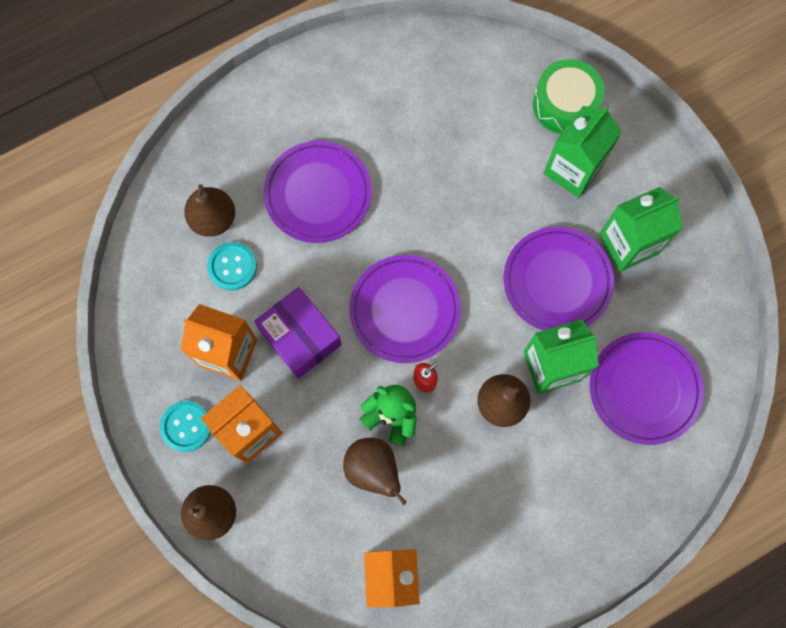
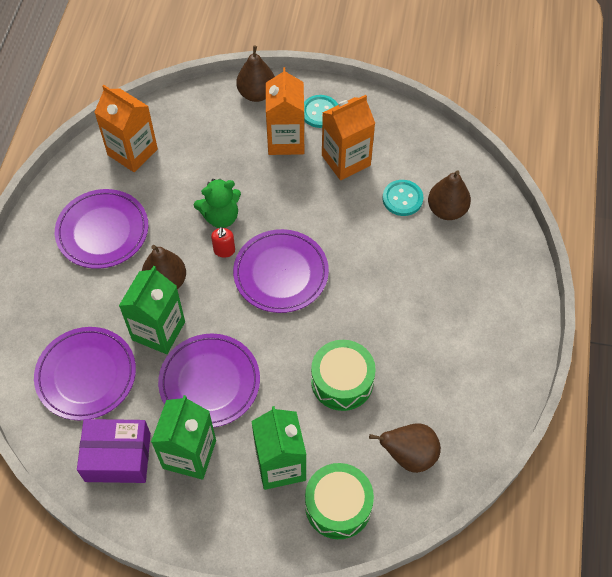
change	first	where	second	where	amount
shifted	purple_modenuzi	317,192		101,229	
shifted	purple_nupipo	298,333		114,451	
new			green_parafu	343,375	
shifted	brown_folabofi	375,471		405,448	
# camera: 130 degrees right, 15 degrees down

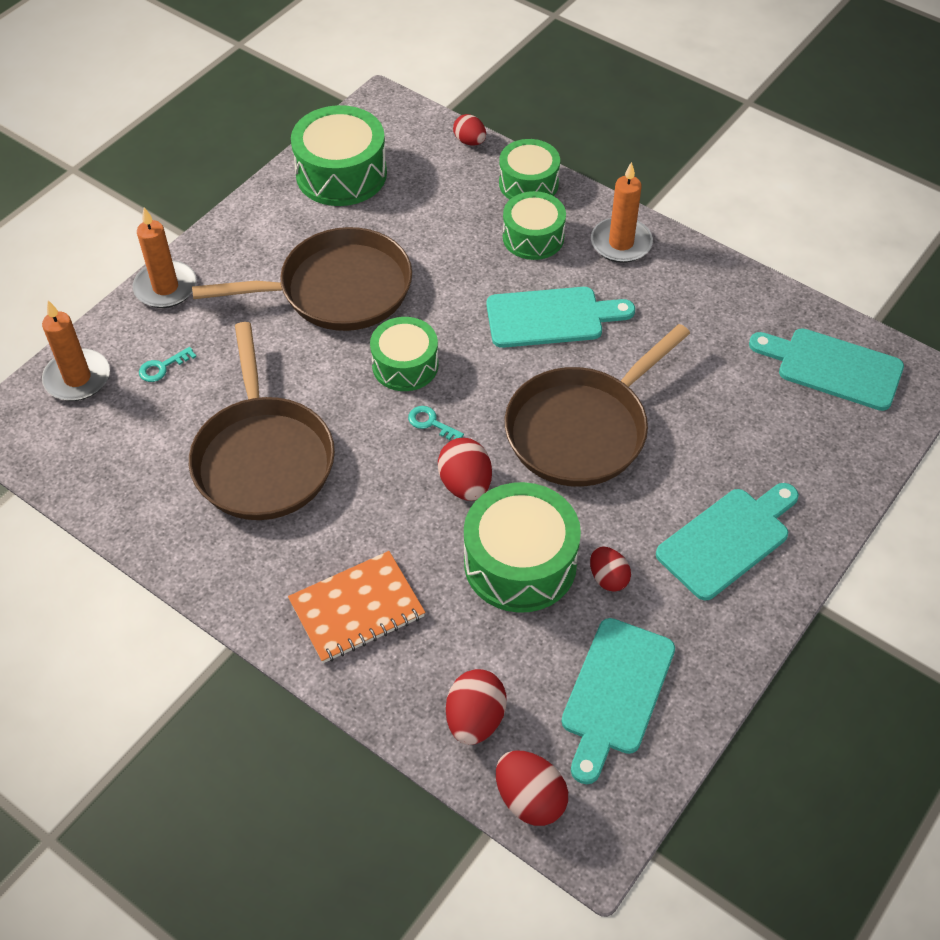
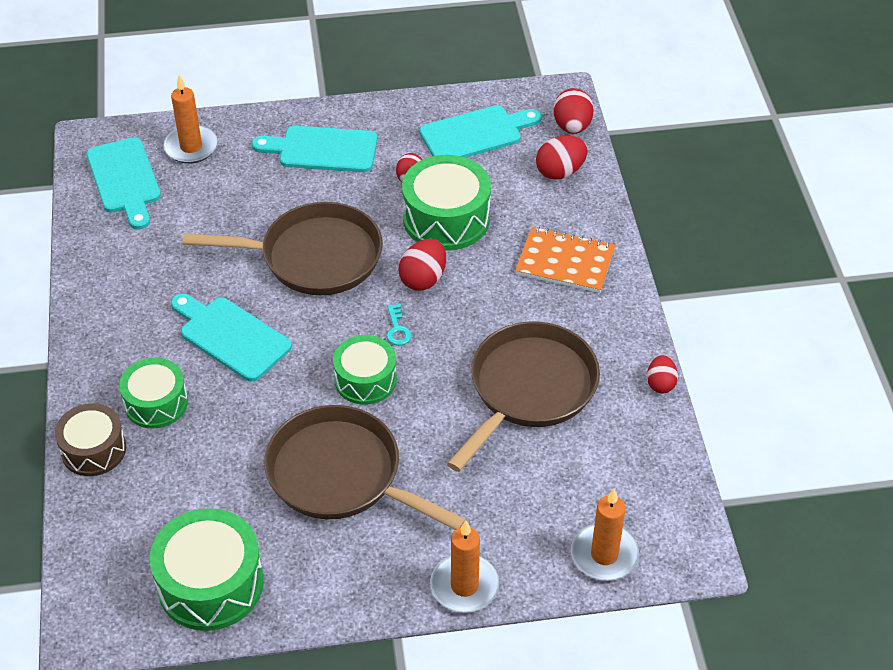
change	first	where	second	where	amount
repainted	green_parafu	529,169	brown_parafu	90,439	
shifted	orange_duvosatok	622,212		190,119	
shifted	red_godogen	469,130		662,374	
gone	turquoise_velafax	167,364			
# camera: 135 degrees left, 5 degrees down

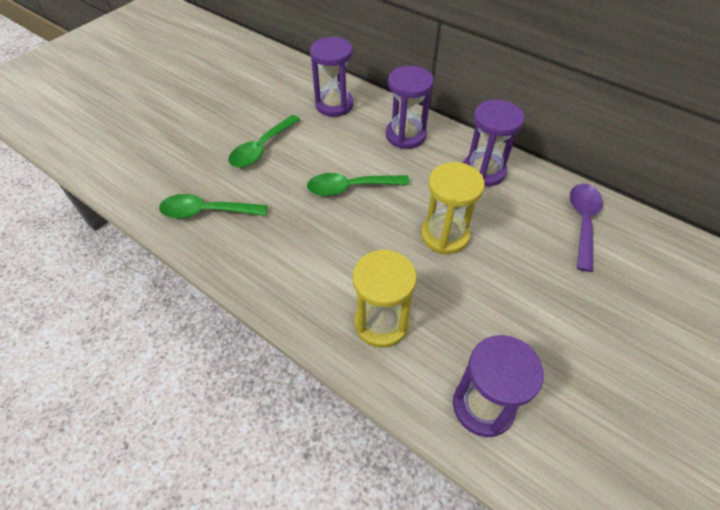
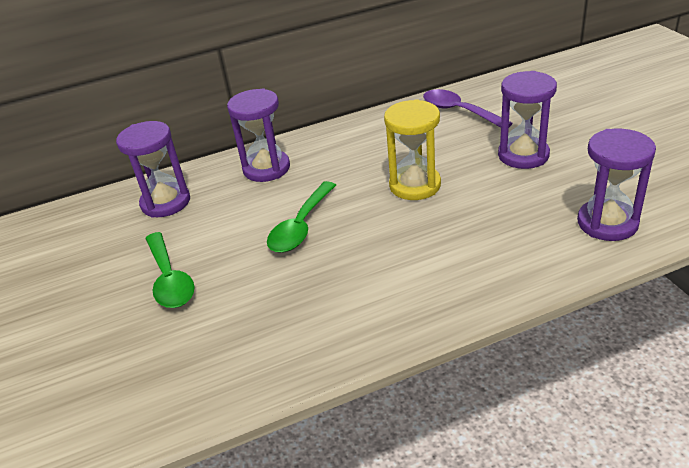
change	first	where	second	where	amount
shifted	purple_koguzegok	493,143		527,120	
gone	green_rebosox	213,206			
gone	yellow_koguzegok	385,298			
# camera: 55 degrees left, 15 degrees down

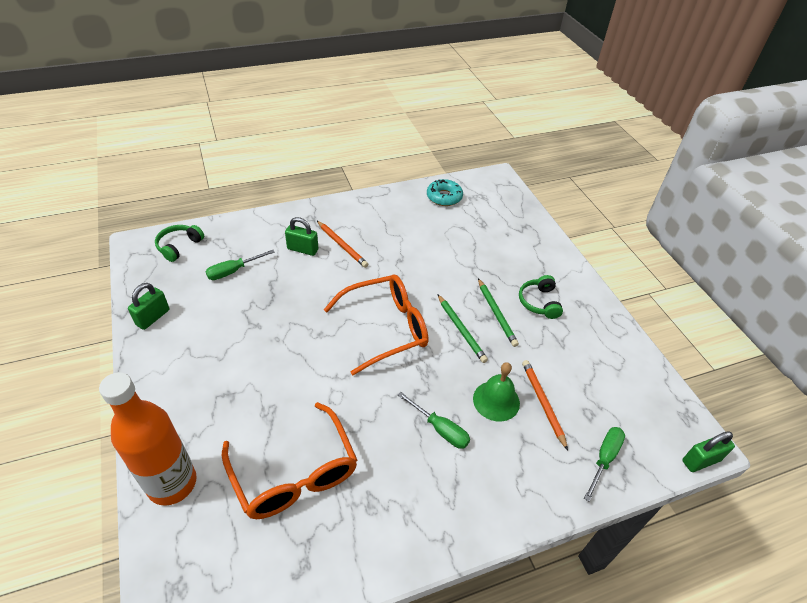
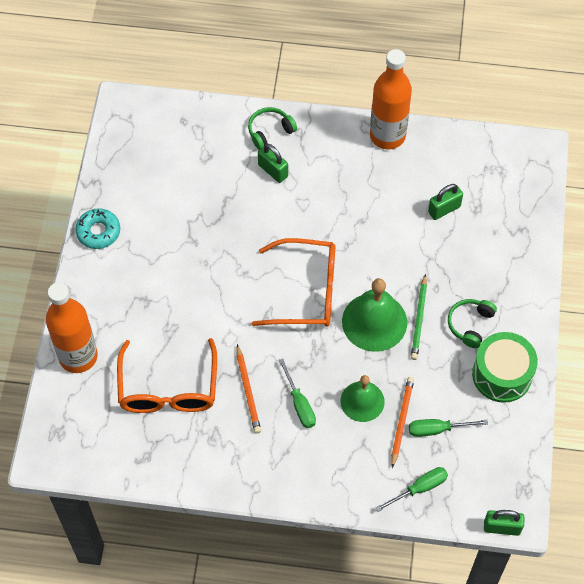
change	first	where	second	where	amount
shifted	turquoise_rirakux	445,192		97,228	
shifted	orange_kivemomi	342,244		249,388	
shifted	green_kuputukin	179,243		272,128	
swapped	green_kivemomi	463,329	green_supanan	374,315	
new			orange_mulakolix	391,99	
shifted	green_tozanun	239,265		448,428	
shifted	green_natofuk	148,306		445,202	
new			green_parafu	505,367	
# camera: 30 degrees right, 15 degrees up

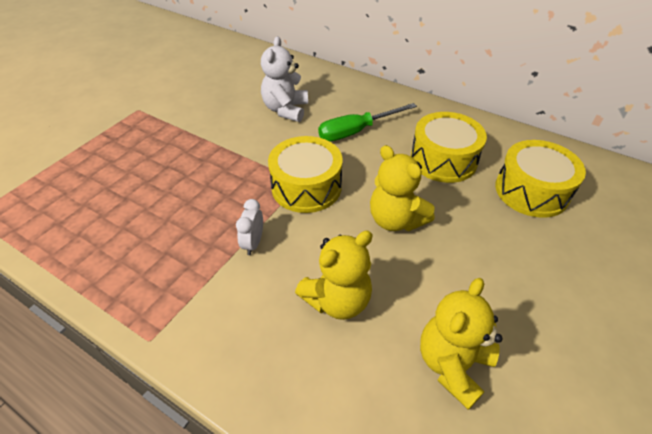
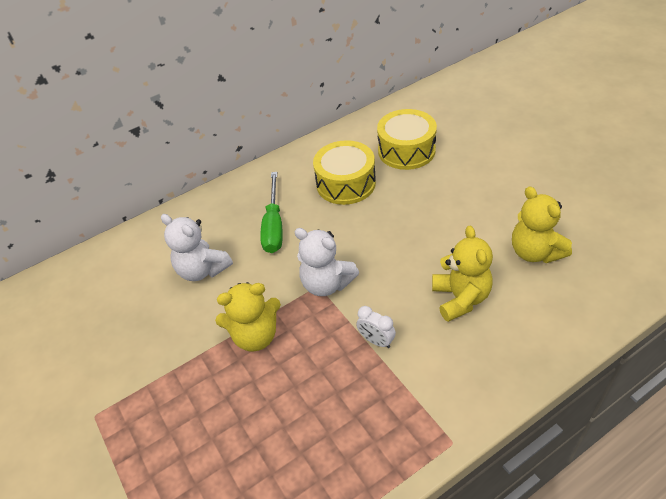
change	first	where	second	where	amount
shifted	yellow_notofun	402,188		248,317	
swapped	yellow_parafu	305,174	white_notofun	326,262	
# camera: 60 degrees left, 0 degrees up

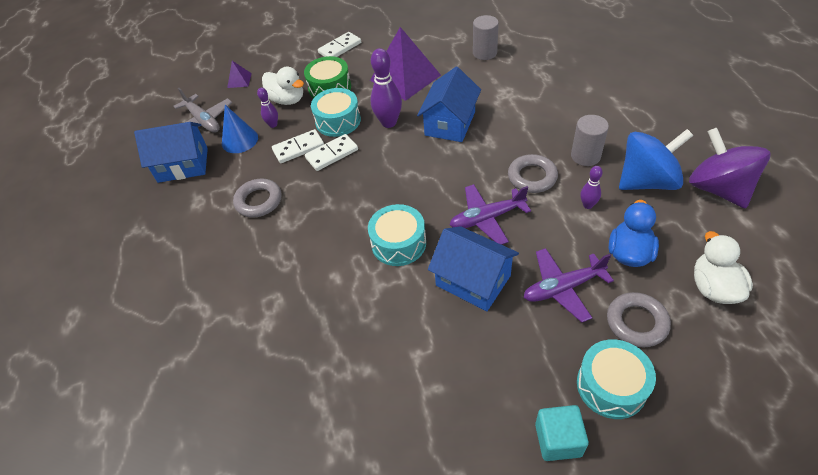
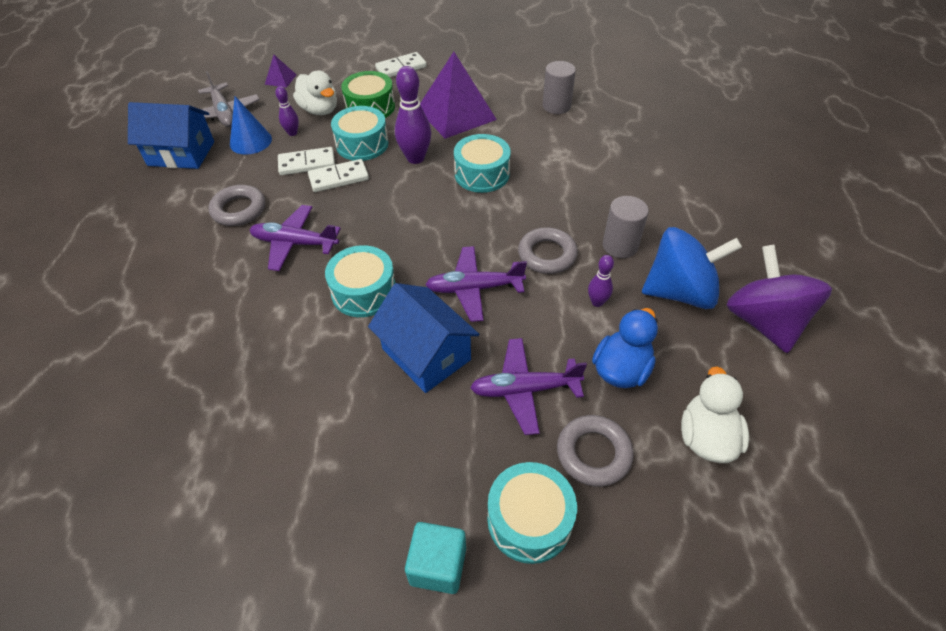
change	first	where	second	where	amount
new			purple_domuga	295,238	
swapped	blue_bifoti	449,104	turquoise_parafu	482,163	
# camera: 10 degrees right, 0 degrees up

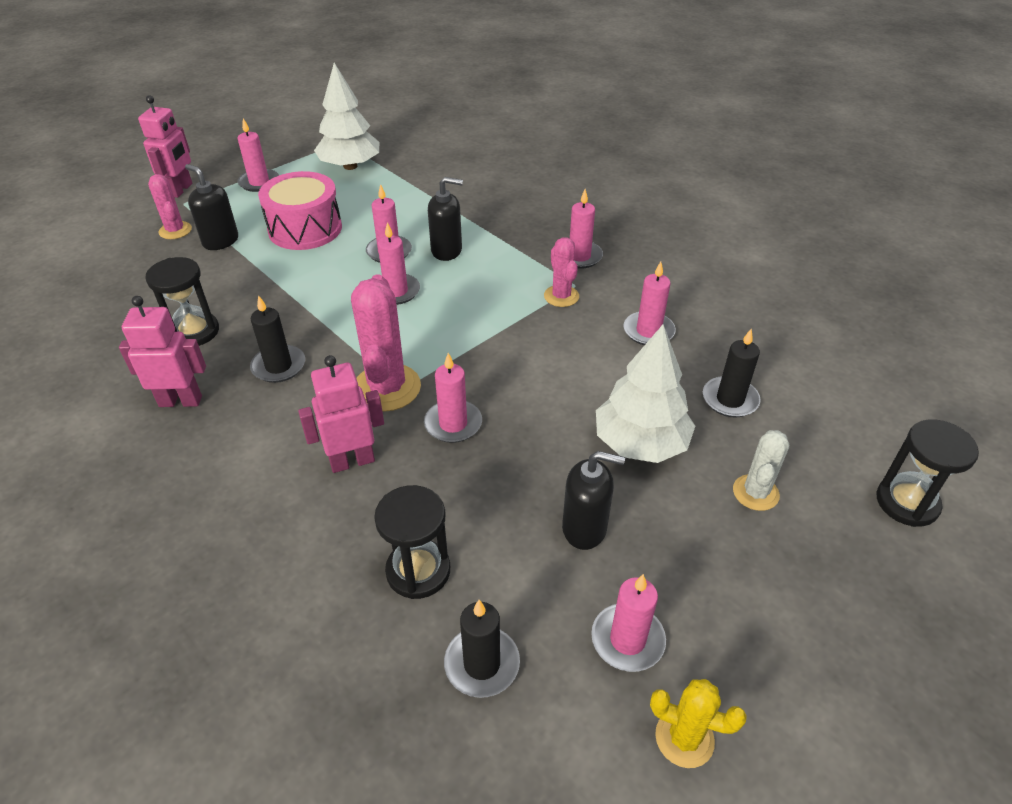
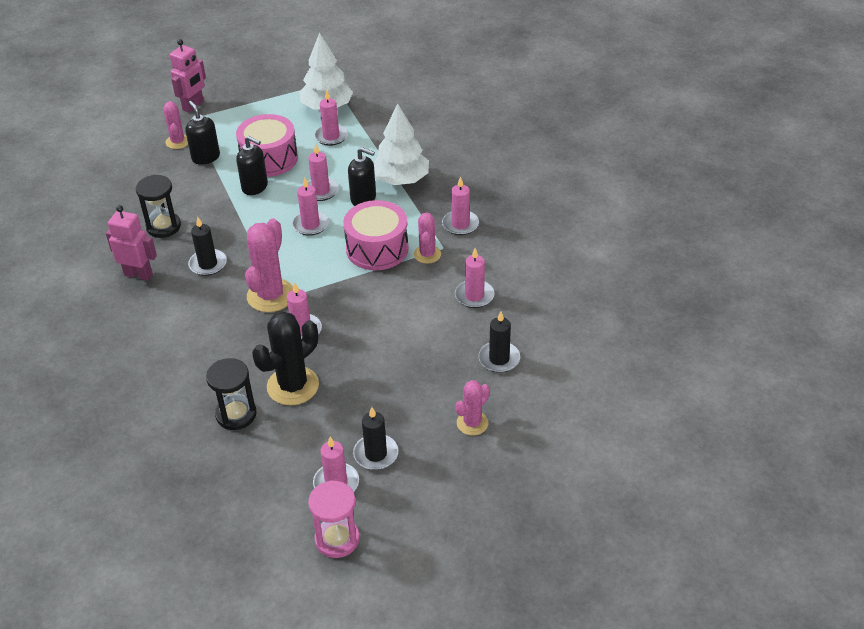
change	first	where	second	where	amount
shifted	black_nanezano	593,500		252,165	
new			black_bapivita	285,359	
swapped	yellow_bapivita	698,723	pink_koguzegok	334,519	
shifted	pink_duvosatok	258,155		331,118	
new			pink_parafu	376,235	
shifted	black_duvosatok	482,649		375,438	
shifted	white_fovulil	645,393		401,144	
repainted	white_bapivita	761,470	pink_bapivita	472,408	
gone	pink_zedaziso	341,414			
gone	black_koguzegok	927,473			
# camera: 20 degrees right, 0 degrees up

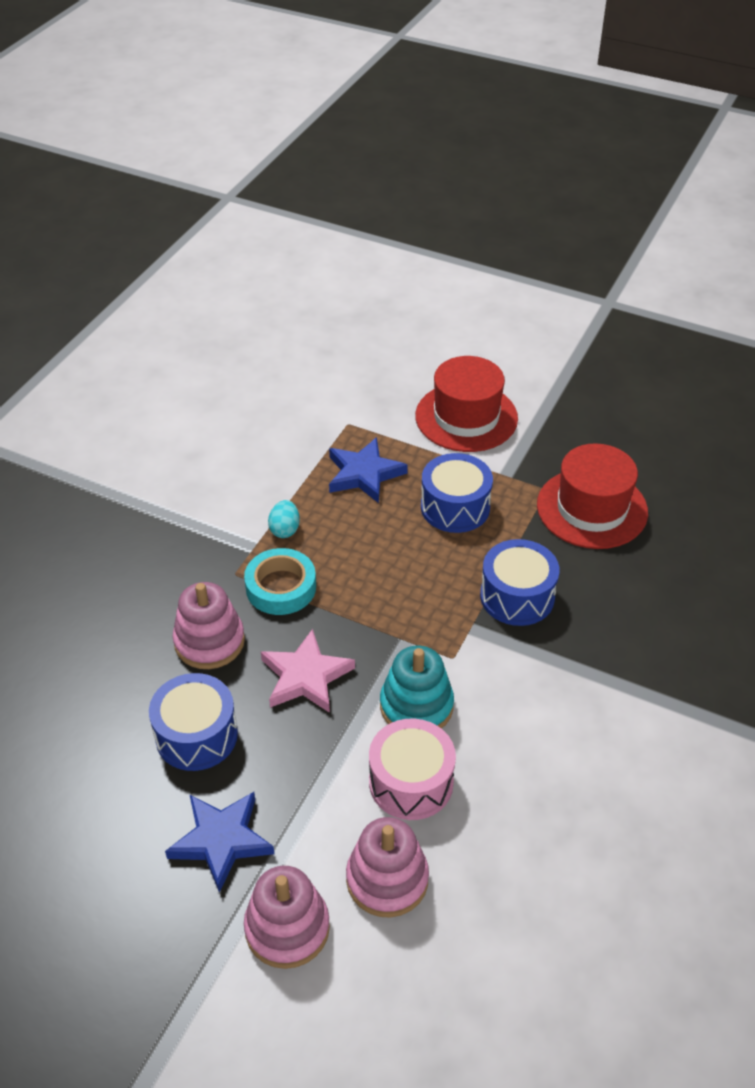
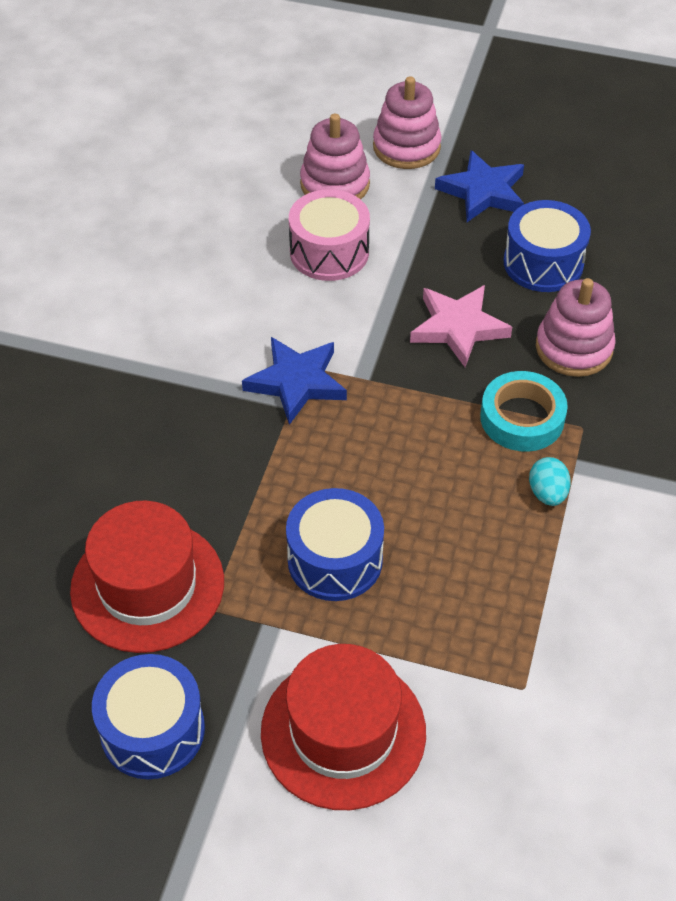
change	first	where	second	where	amount
shifted	blue_parafu	520,582		148,716	
shifted	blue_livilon	368,470		294,381	
gone	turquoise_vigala	417,687			
# camera: 170 degrees right, 5 degrees up

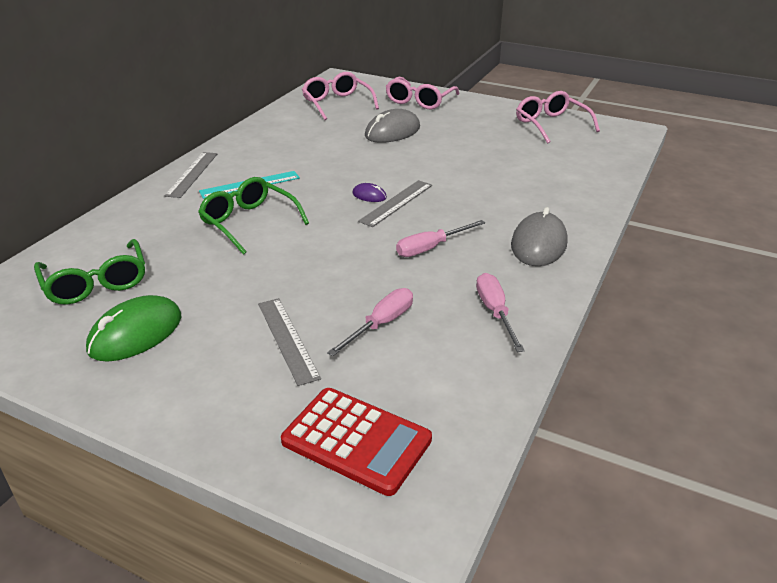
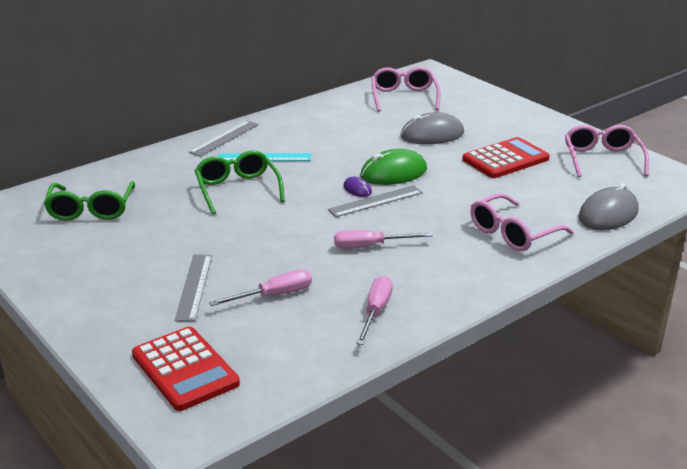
change	first	where	second	where	amount
shifted	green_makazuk	134,328		393,167	
new			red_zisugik	506,157	
shifted	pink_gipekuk	423,93		522,222	
shifted	grey_makazuk	539,236		609,206	
# camera: 25 degrees right, 5 degrees down

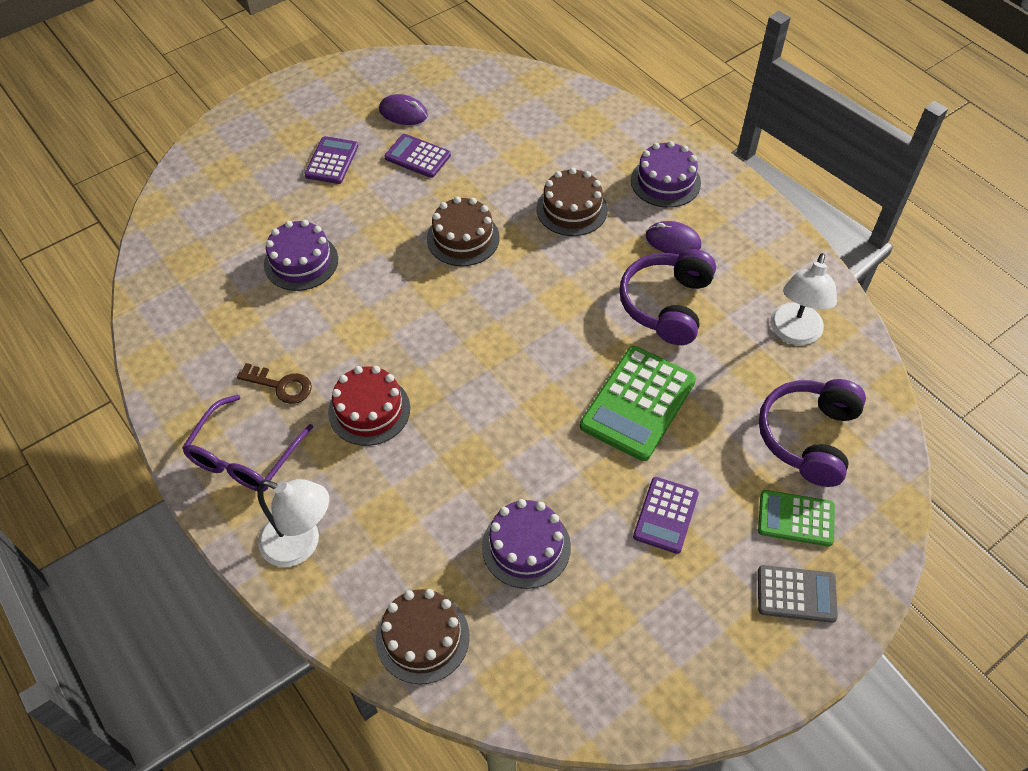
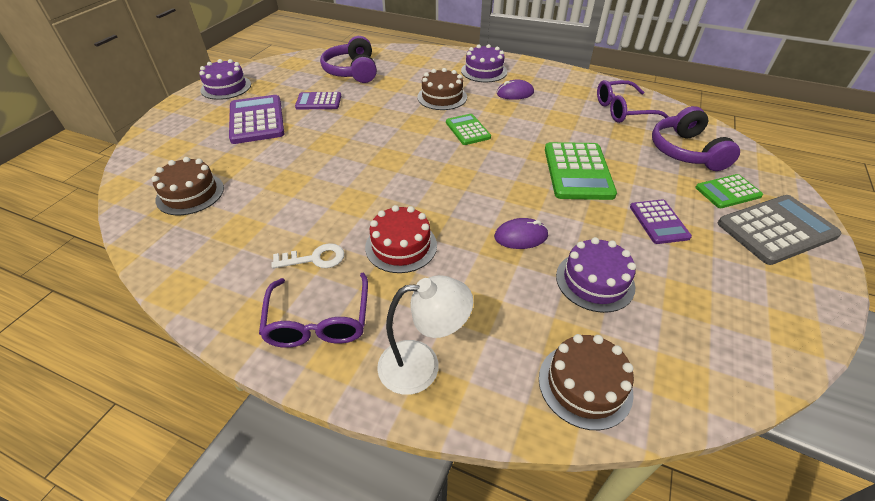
change	first	where	second	where	amount
shifted	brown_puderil	463,231		188,186	
shifted	purple_puderil	301,255		225,79	
scaled	purple_zisugik	331,160		256,119	x1.67
repainted	brown_velafax	274,383	white_velafax	307,255	
shifted	purple_kuputukin	667,297		348,59	
new			green_zisugik	468,129	
shifted	purple_makazuk	403,109		521,233	
swapped	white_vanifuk	803,299	purple_gipekuk	633,101	
scaled	grey_zisugik	798,594		780,230	x1.67
# camera: 30 degrees left, 10 degrees down

